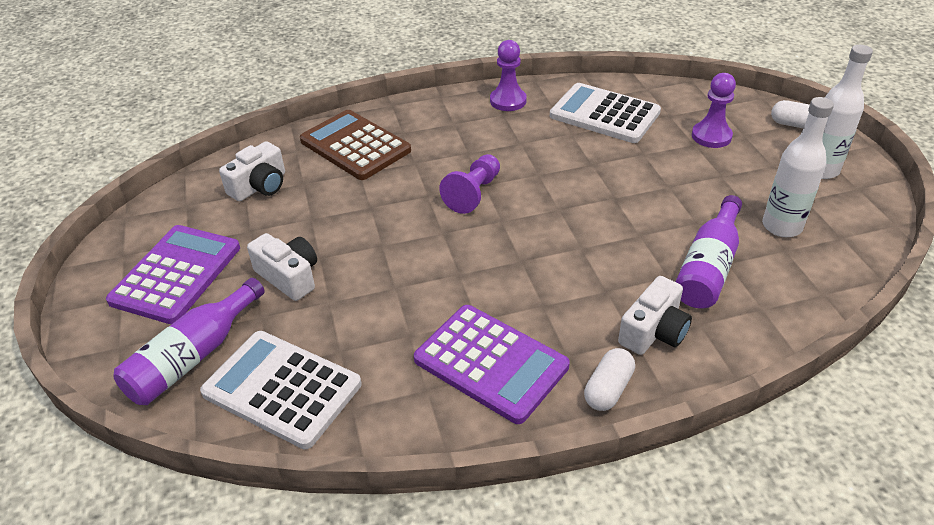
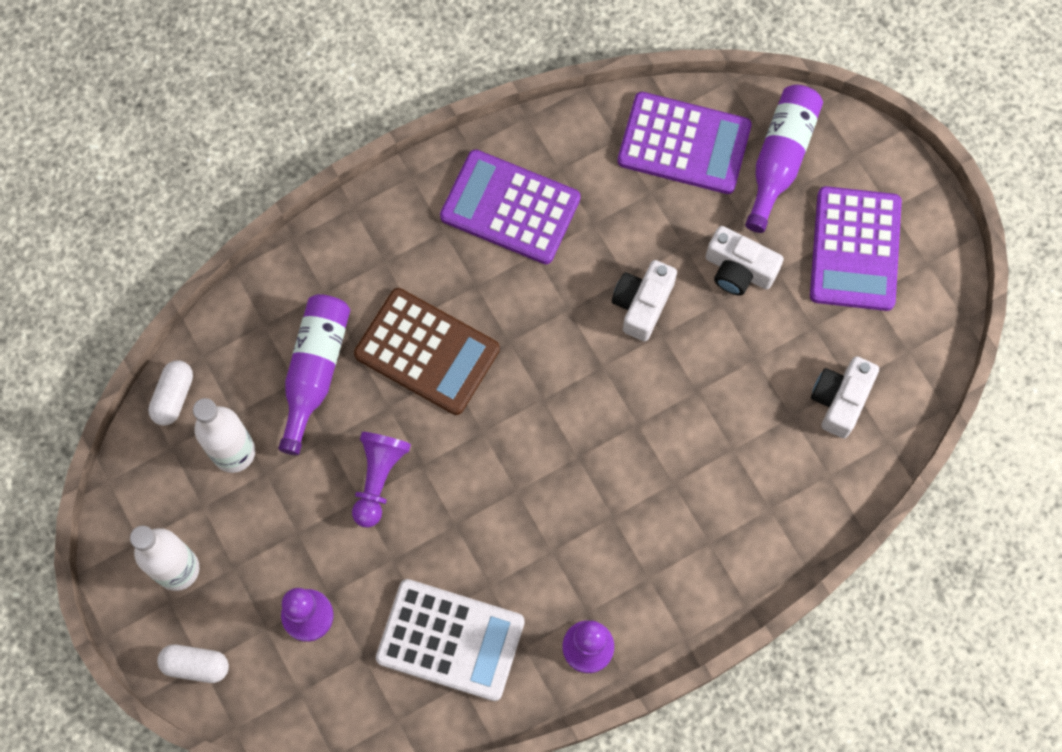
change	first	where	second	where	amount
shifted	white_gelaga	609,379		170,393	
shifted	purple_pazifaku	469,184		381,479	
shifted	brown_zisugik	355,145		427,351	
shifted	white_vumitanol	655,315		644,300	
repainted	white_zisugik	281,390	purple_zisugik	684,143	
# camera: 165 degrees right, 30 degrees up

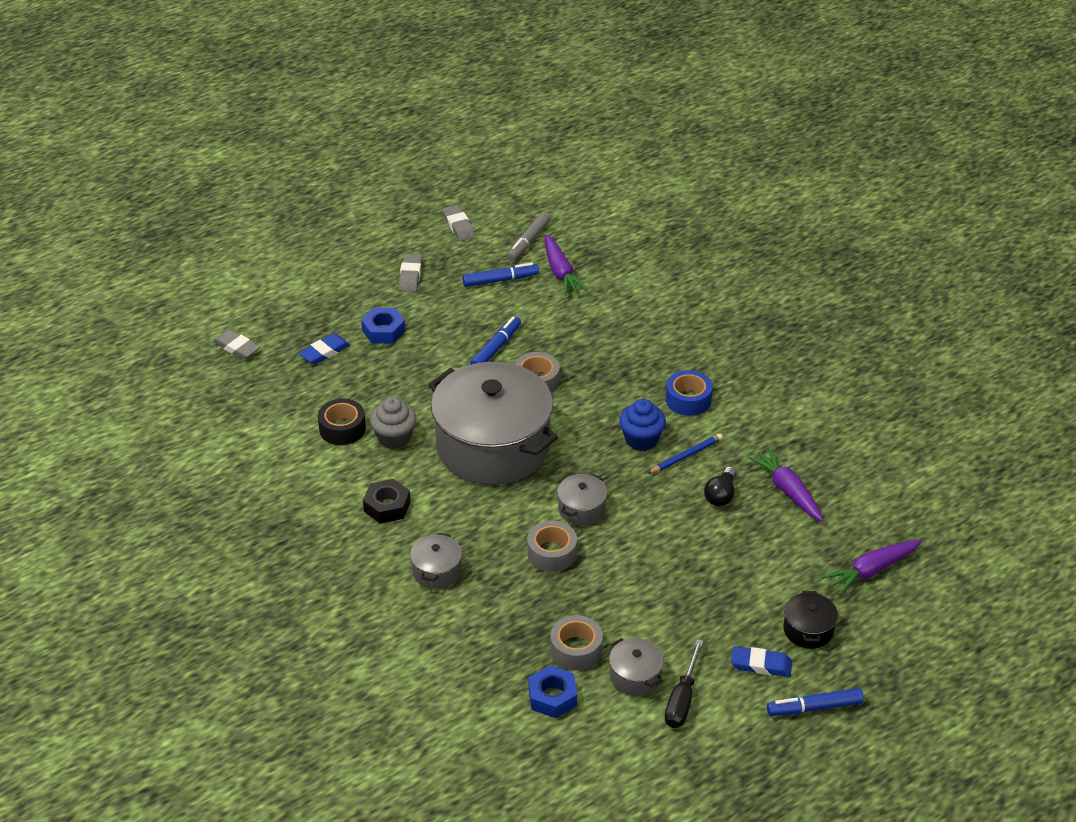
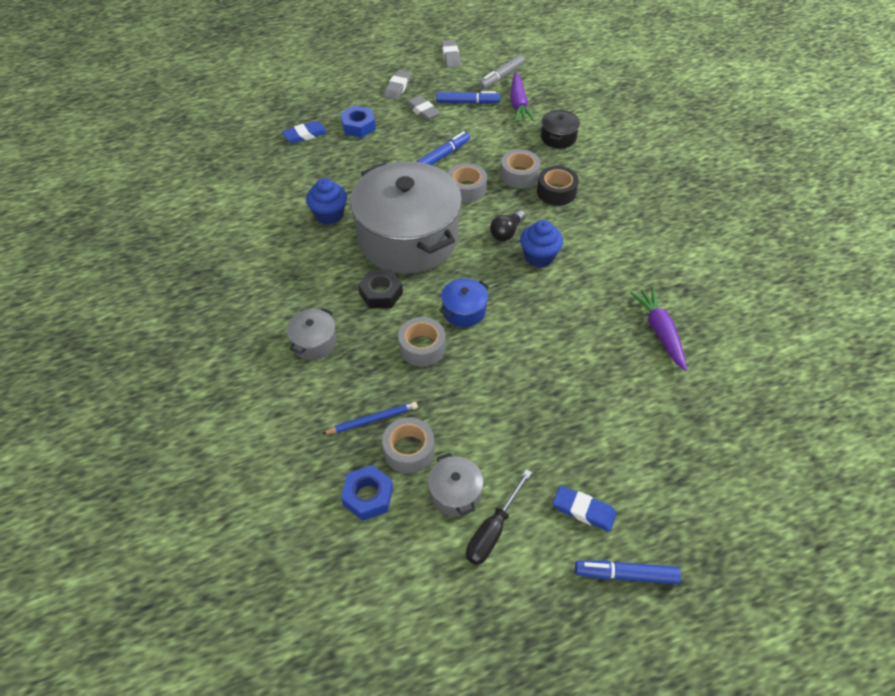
change	first	where	second	where	amount
repainted	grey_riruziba	393,423	blue_riruziba	326,201	
shifted	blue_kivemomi	685,453		370,418	
shifted	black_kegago	387,501		380,289	
shifted	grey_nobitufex	236,344		423,108	
repainted	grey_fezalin	582,500	blue_fezalin	464,302	
shifted	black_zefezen	720,486		508,225	
new			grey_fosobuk	520,168	
shifted	black_fosobuk	342,422		558,186	
shifted	black_fezalin	810,620		560,129	
gone	blue_fosobuk	689,393			
gone	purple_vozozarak	872,567			
# camera: 15 degrees right, 10 degrees up

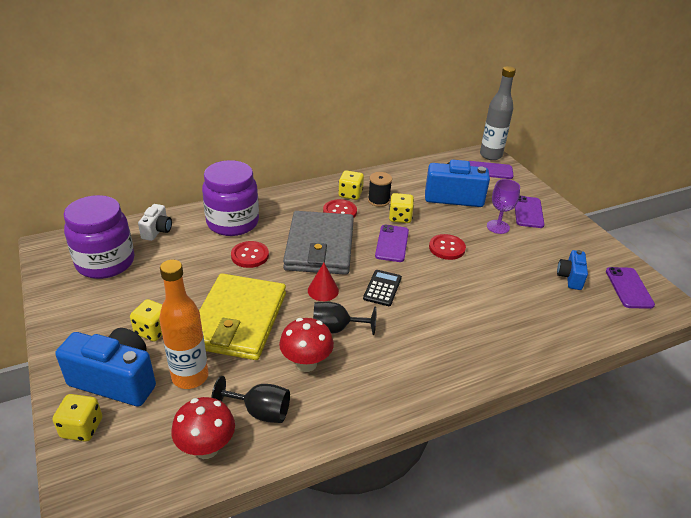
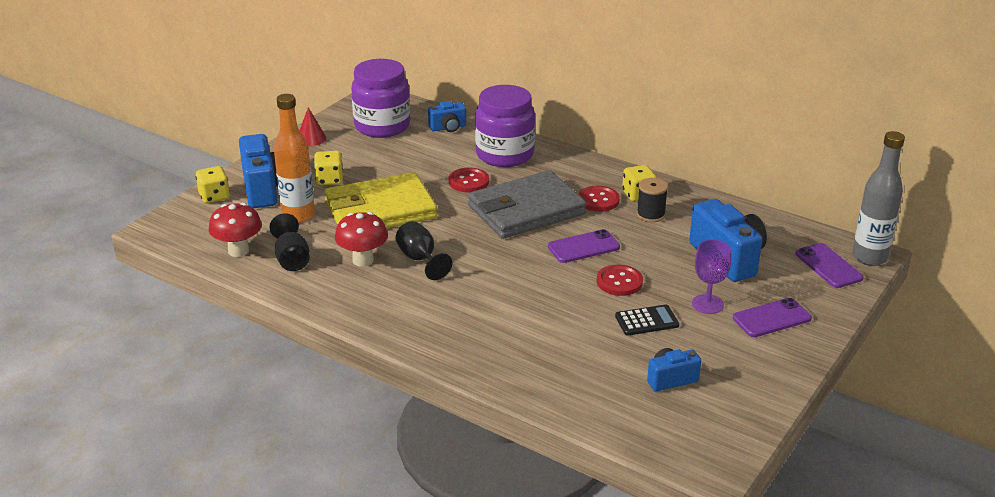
change	first	where	second	where	amount
shifted	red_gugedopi	323,282		313,126	
repainted	white_vumitanol	155,222	blue_vumitanol	447,116	
shifted	black_zisugik	382,288		647,320	
gone	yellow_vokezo	401,208			
gone	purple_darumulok	630,288			
# camera: 60 degrees right, 5 degrees down

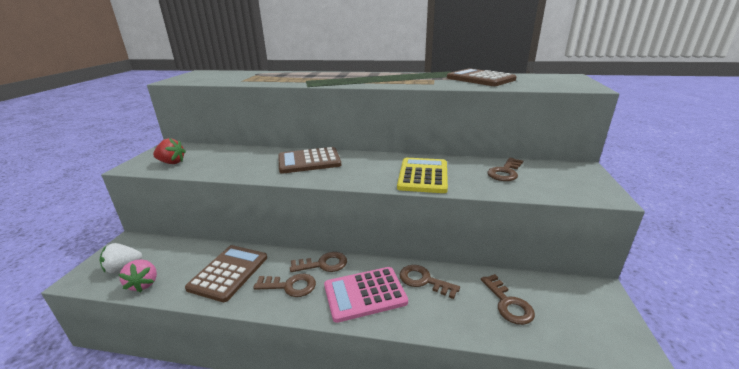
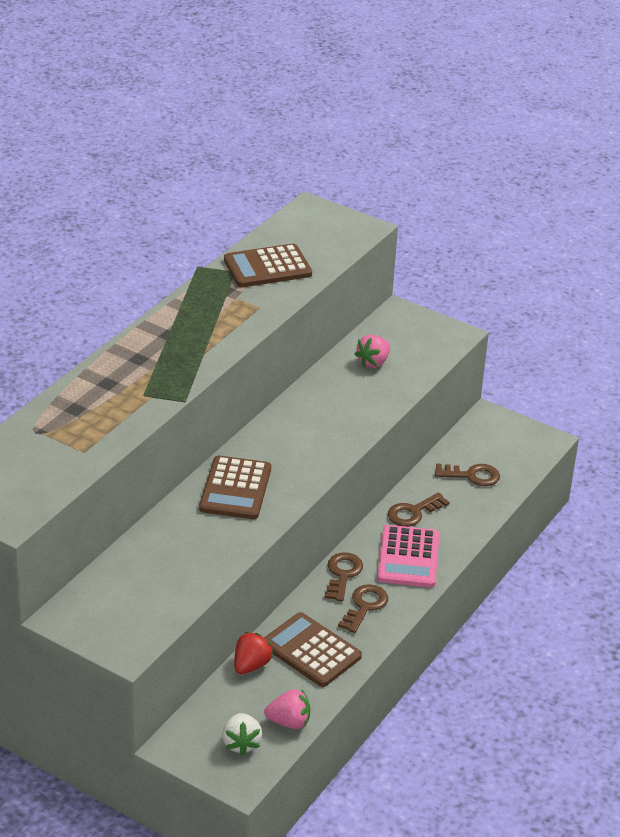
change	first	where	second	where	amount
shifted	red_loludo	169,151		253,653	
swapped	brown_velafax	505,169	pink_loludo	372,351	
gone	yellow_zisugik	422,175			
# camera: 70 degrees left, 10 degrees up

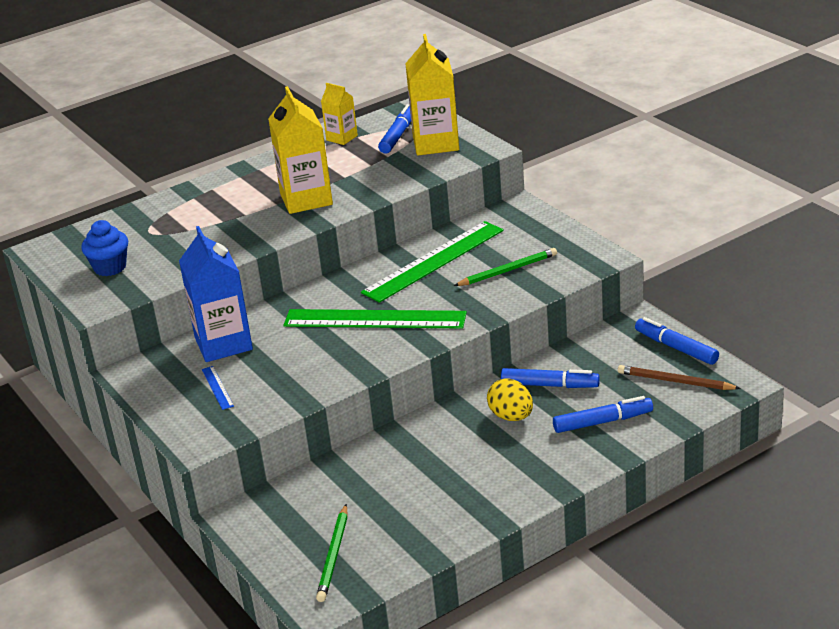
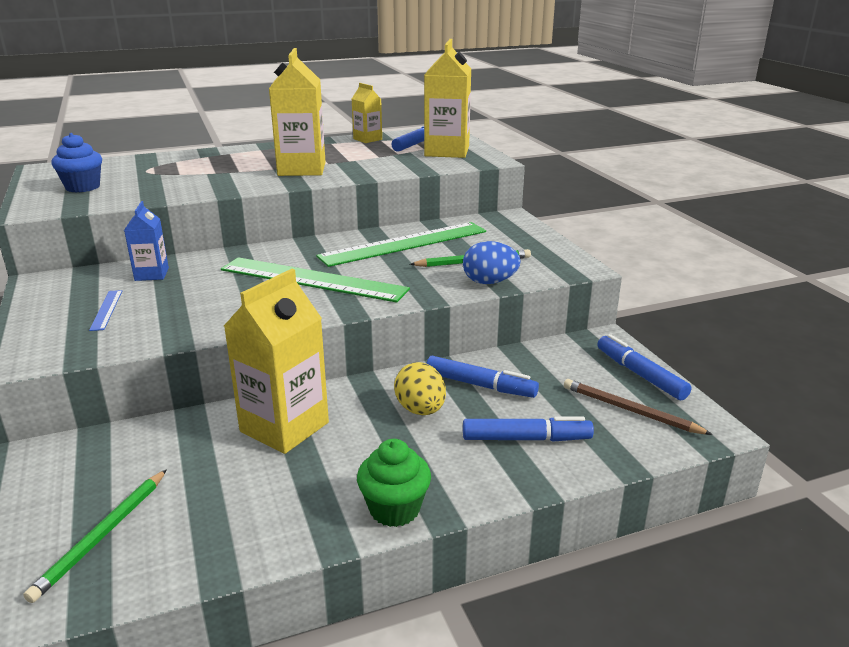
change	first	where	second	where	amount
scaled	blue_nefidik	216,294		146,241	x0.54
new			yellow_nefidik	276,361	
new			green_riruziba	394,483	
new			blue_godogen	492,262	
# camera: 10 degrees right, 5 degrees down

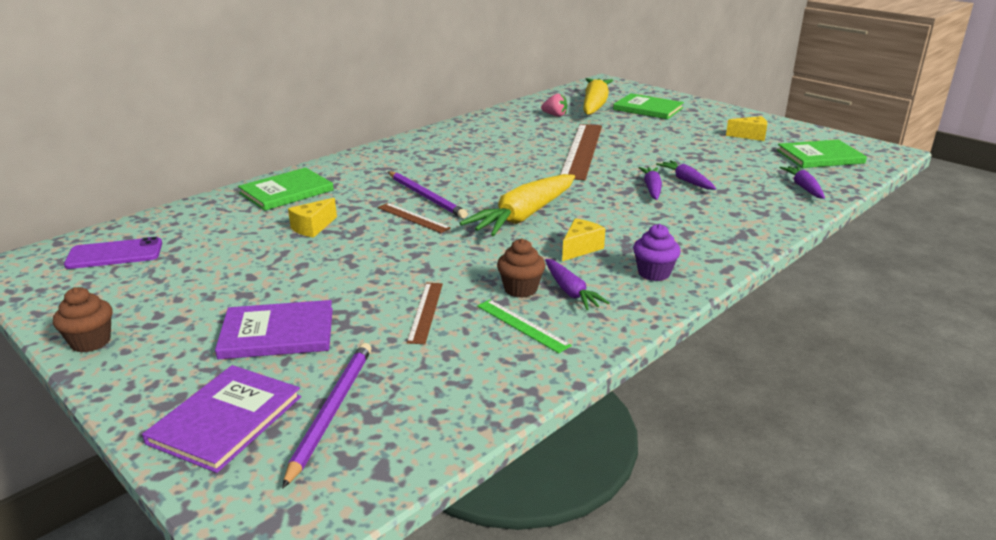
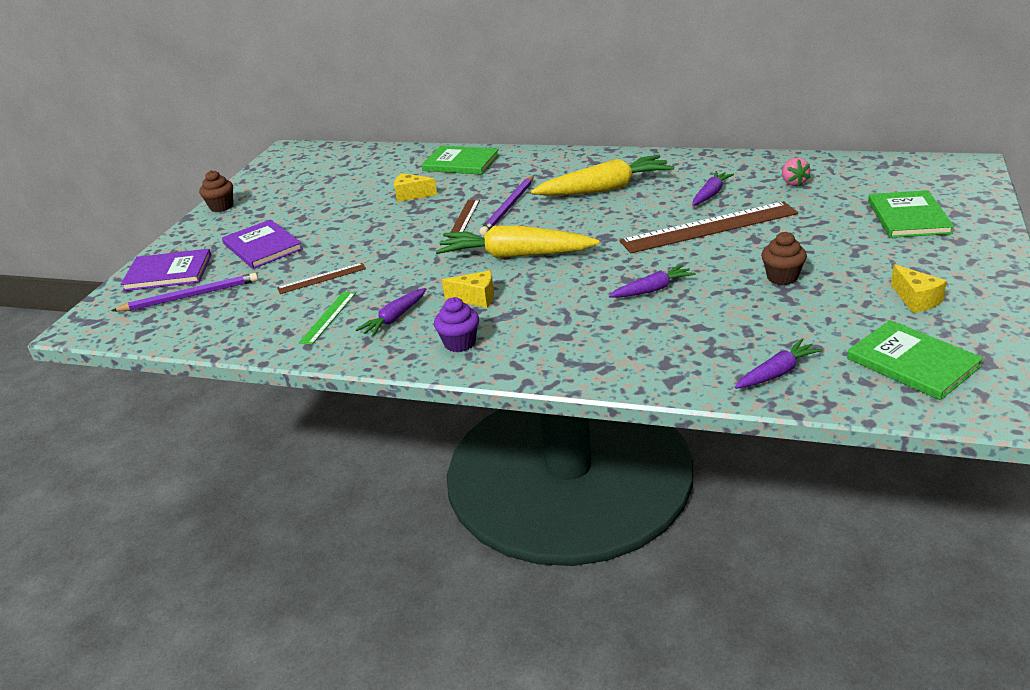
change	first	where	second	where	amount
shifted	yellow_vozozarak	598,96		602,175	
shifted	purple_vozozarak	686,175		713,188	
shifted	brown_riruziba	521,268		784,258	
gone	purple_darumulok	113,253			
# camera: 65 degrees right, 5 degrees up

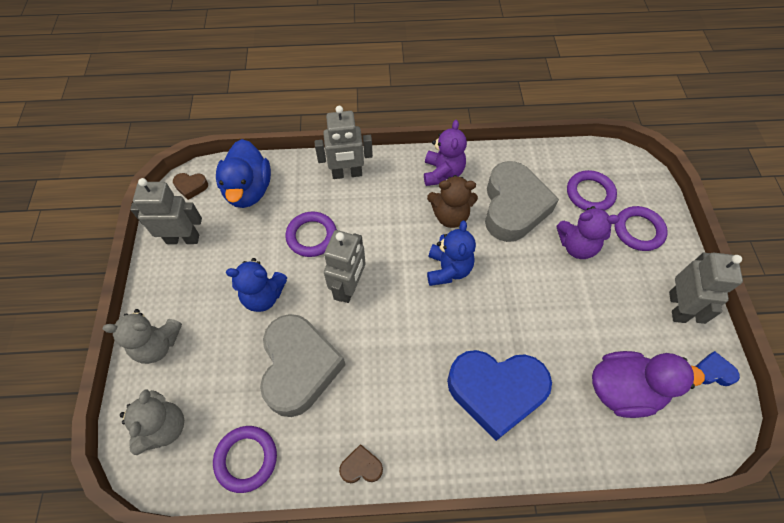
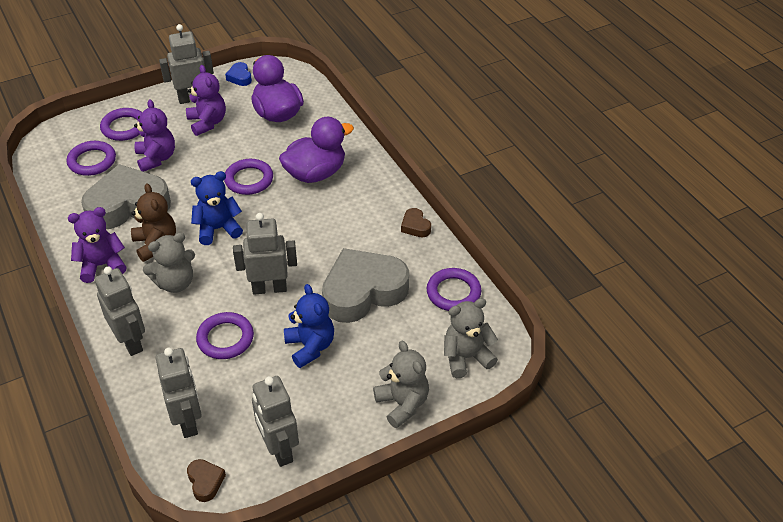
change	first	where	second	where	amount
new			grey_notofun	169,263	
swapped	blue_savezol	243,173	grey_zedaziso	178,393	
new			purple_notofun	206,100	
new			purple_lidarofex	248,177	
swapped	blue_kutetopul	499,395	purple_savezol	316,150	
# camera: 115 degrees left, 15 degrees down

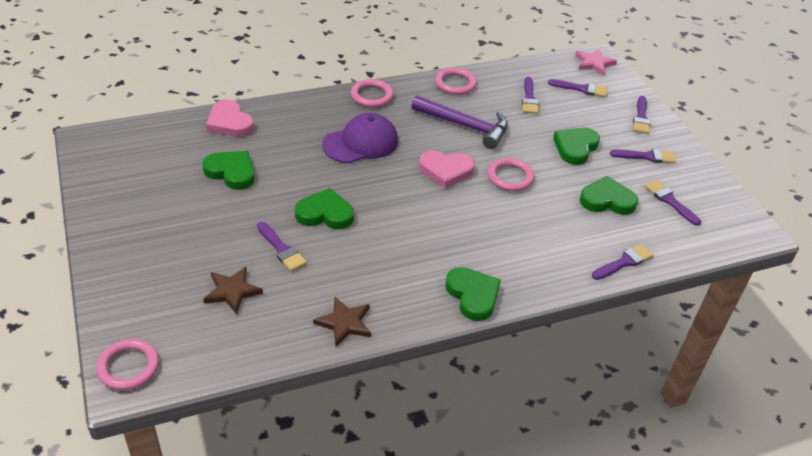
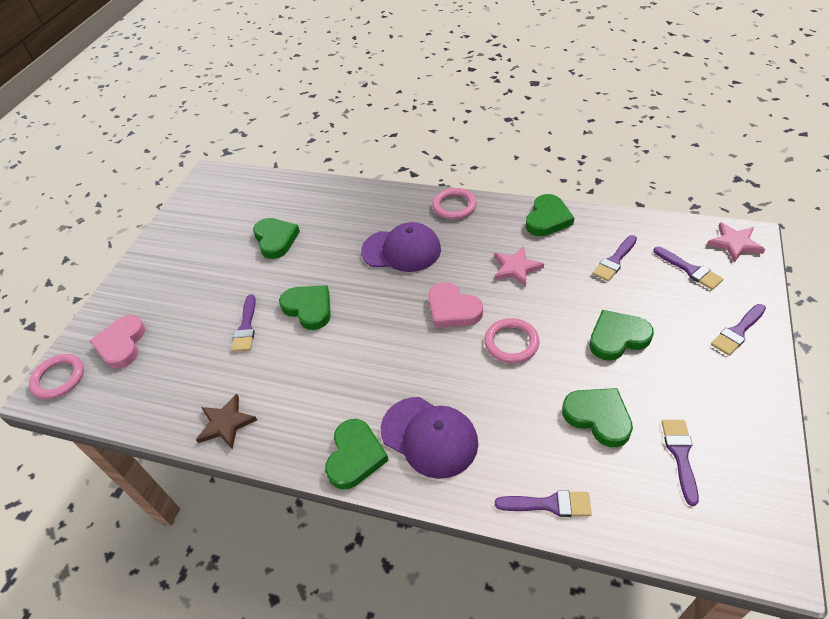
change	first	where	second	where	amount
shifted	pink_kutetopul	230,118		117,342	
new			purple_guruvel	429,438	
swapped	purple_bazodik	459,122	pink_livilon	519,266	
swapped	pink_lidarofex	456,81	green_kutetopul	550,215	
gone	brown_livilon	233,290			
gone	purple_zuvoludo	643,156			
# camera: 45 degrees right, 5 degrees up

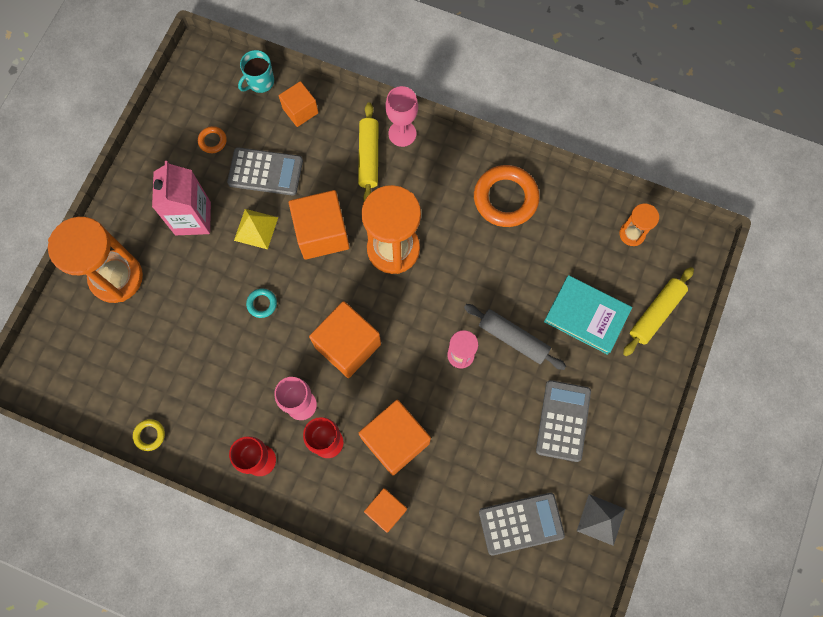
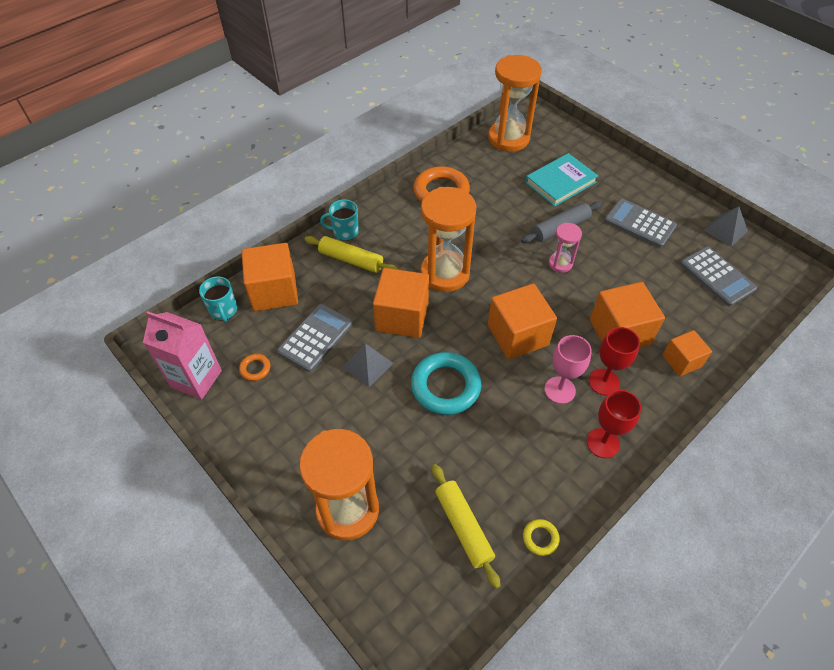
change	first	where	second	where	amount
shifted	pink_nefidik	181,198		182,355	
scaled	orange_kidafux	298,104		270,277	x1.68
swapped	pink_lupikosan	401,116	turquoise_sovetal	339,220	
repainted	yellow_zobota	256,229	grey_zobota	368,365	
scaled	turquoise_lidarofex	261,303		446,383	x2.22
shifted	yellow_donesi	658,311		466,526	
scaled	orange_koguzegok	639,224		515,103	x2.01
rotated	grey_zisugik	522,524		718,276	135 degrees clockwise
# camera: 65 degrees left, 20 degrees down

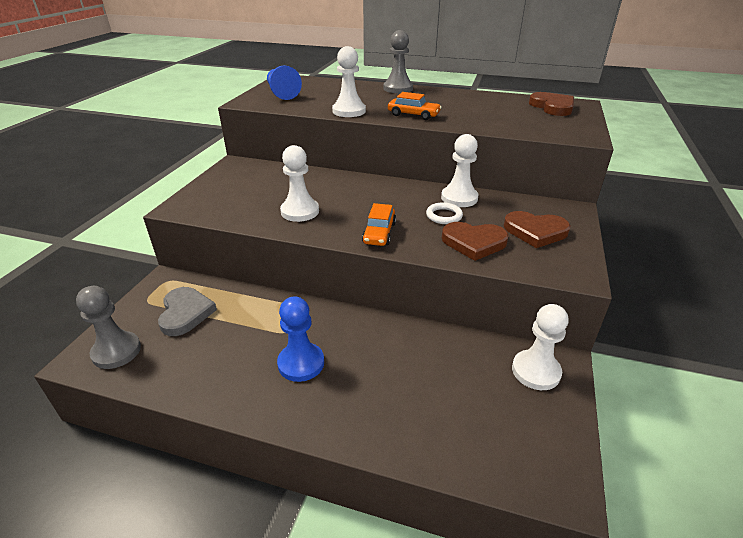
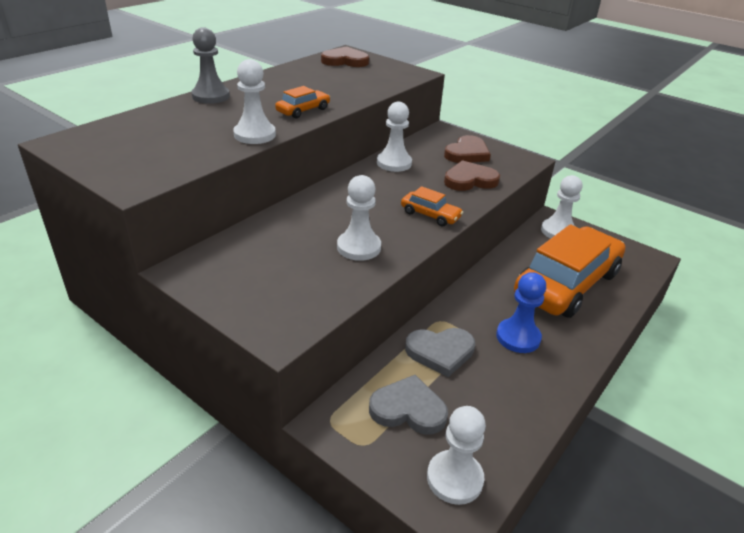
change	first	where	second	where	amount
new			grey_kutetopul	440,352	
repainted	grey_pazifaku	108,327	white_pazifaku	456,455	
rotated	brown_kutetopul	475,241		472,175	135 degrees counterclockwise
new			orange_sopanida	569,271	
gone	blue_pazifaku	284,82			
gone	white_lidarofex	444,213			
# camera: 70 degrees left, 0 degrees up

